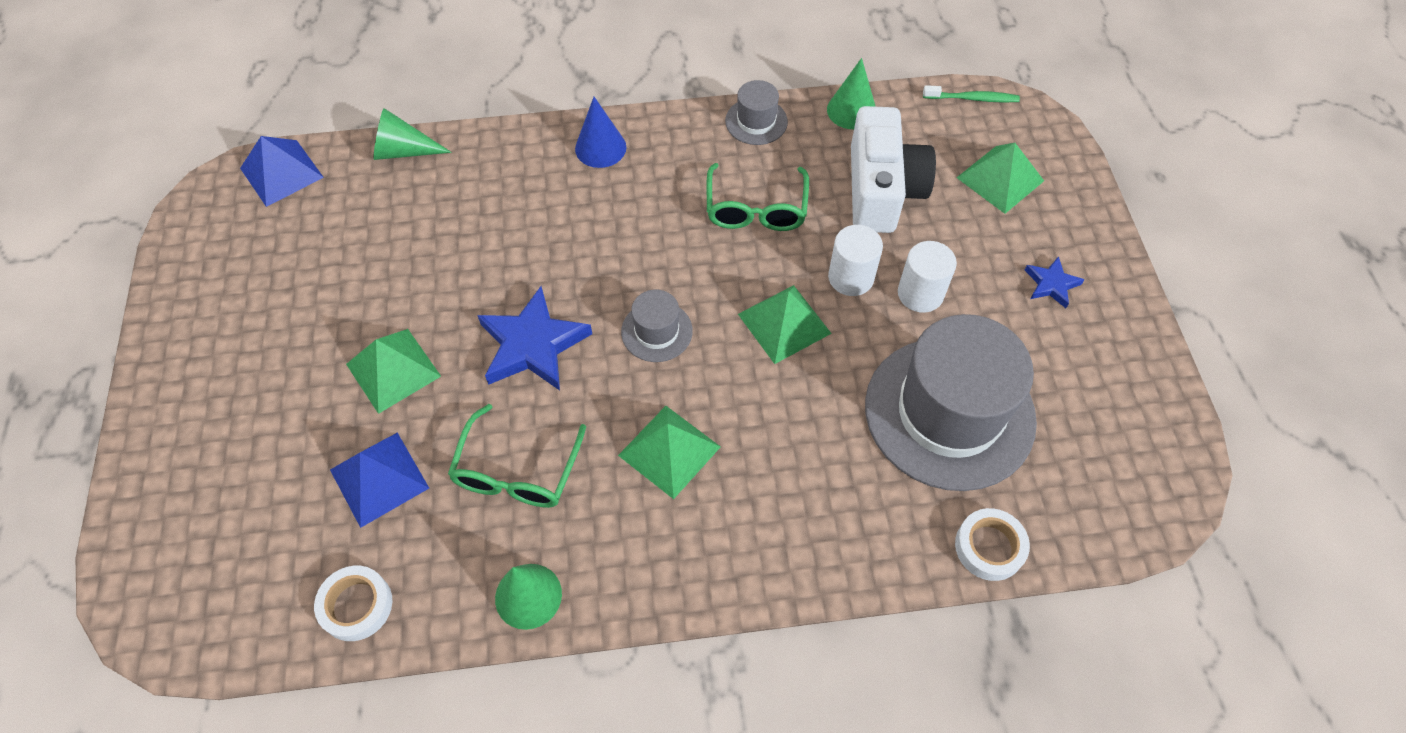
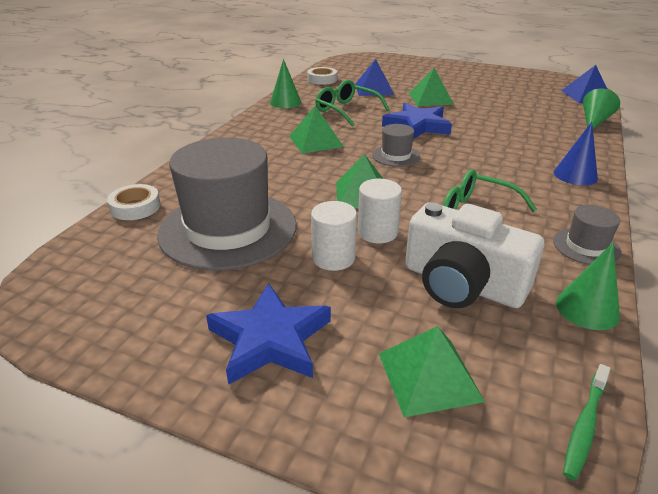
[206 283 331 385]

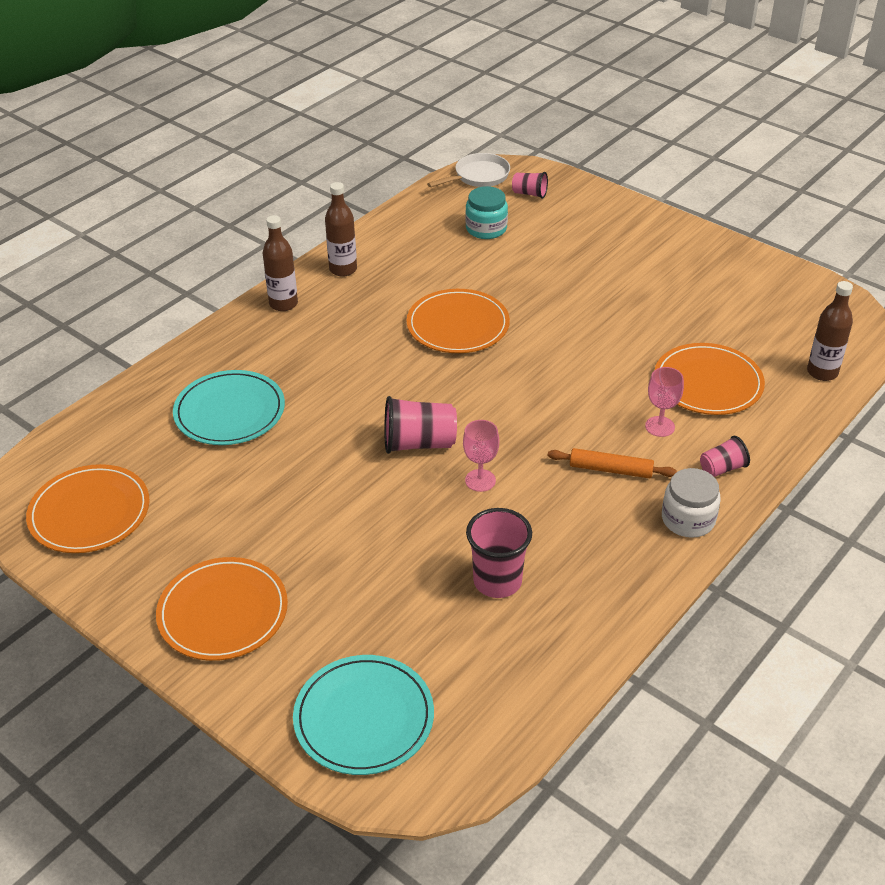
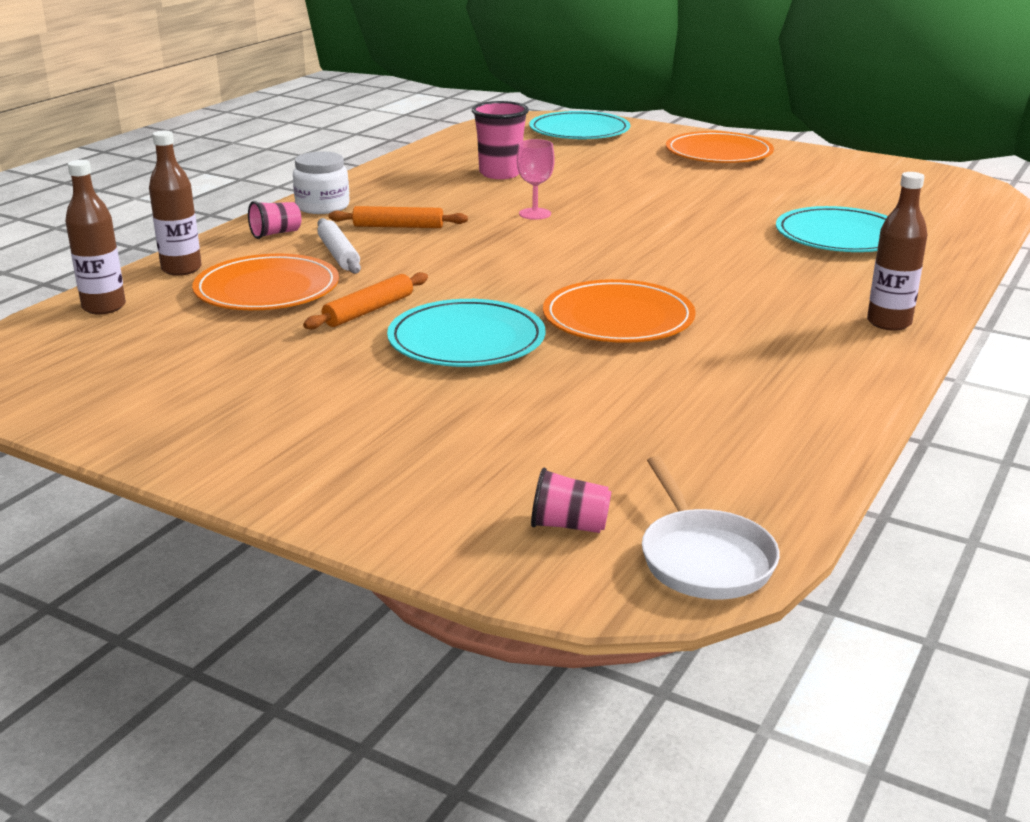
[149 131 202 276]
[303 272 428 330]
[317 218 361 274]
[387 299 546 367]
[642 456 780 599]
[26 464 150 553] (first image)
[384 396 457 454] (first image)
[465 186 508 239] (first image)

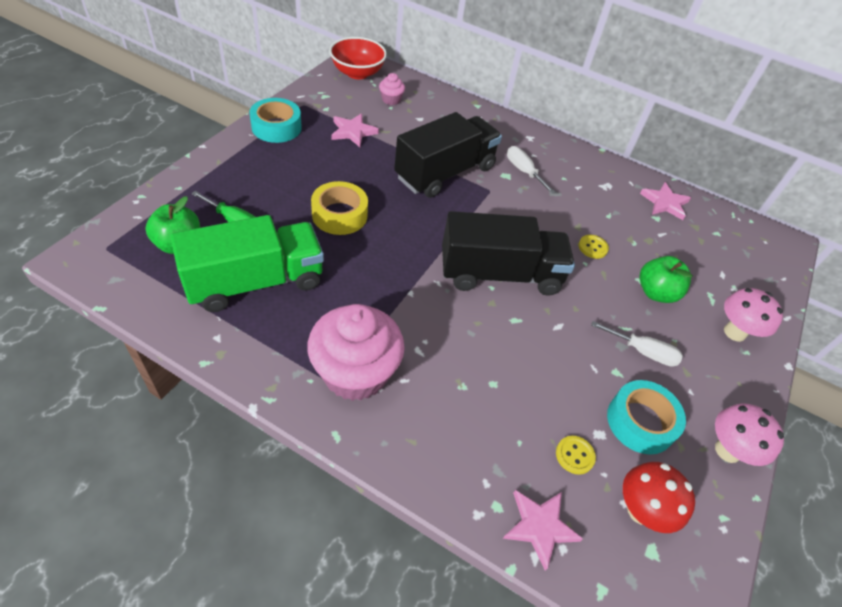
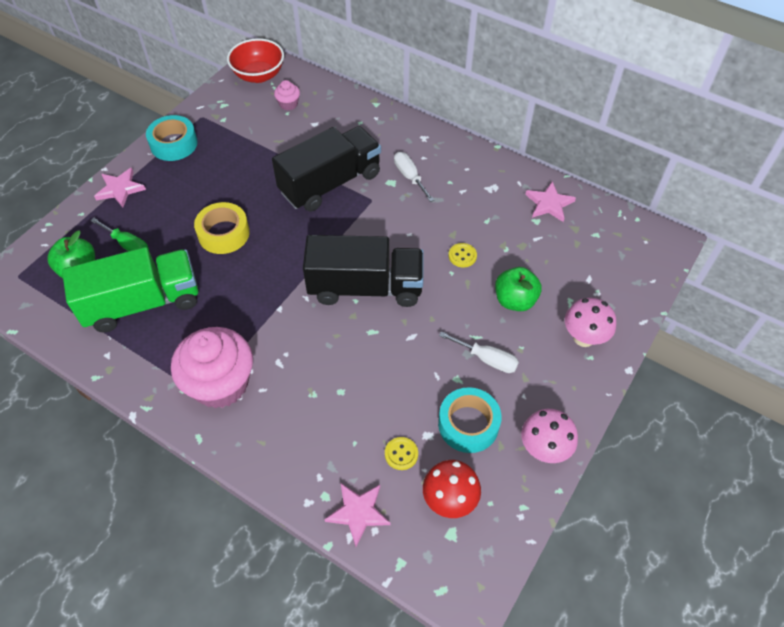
[94 168 146 207]

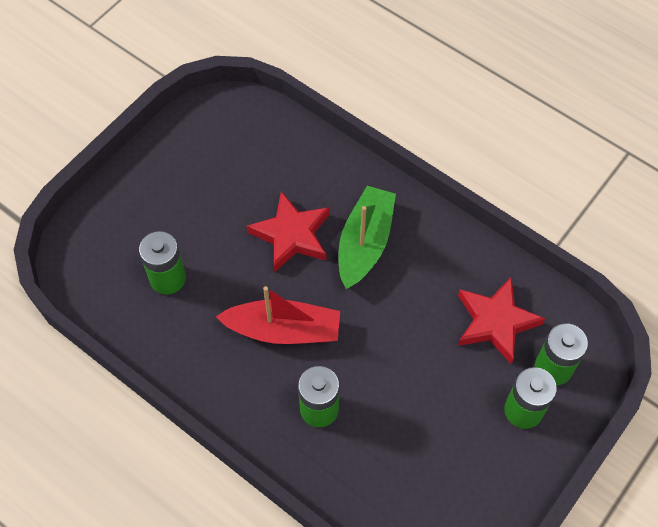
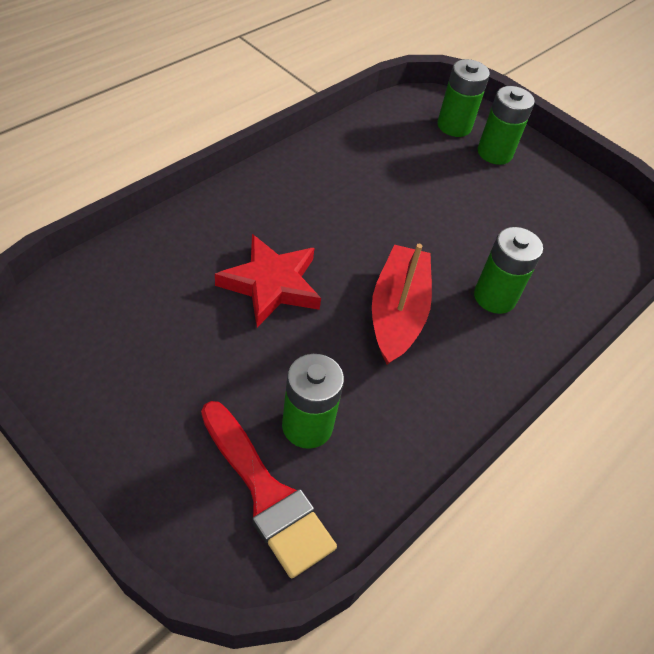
[201 401 337 578]
[339 186 396 289] (first image)
[458 277 545 364] (first image)

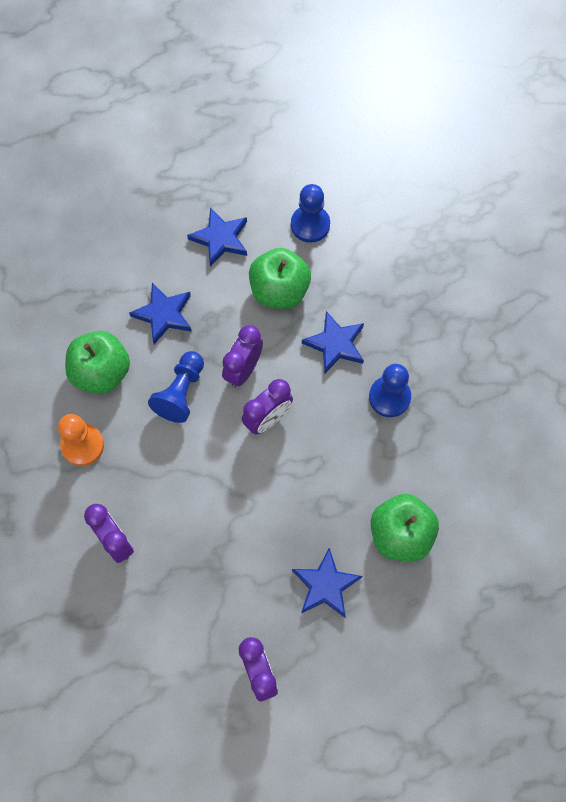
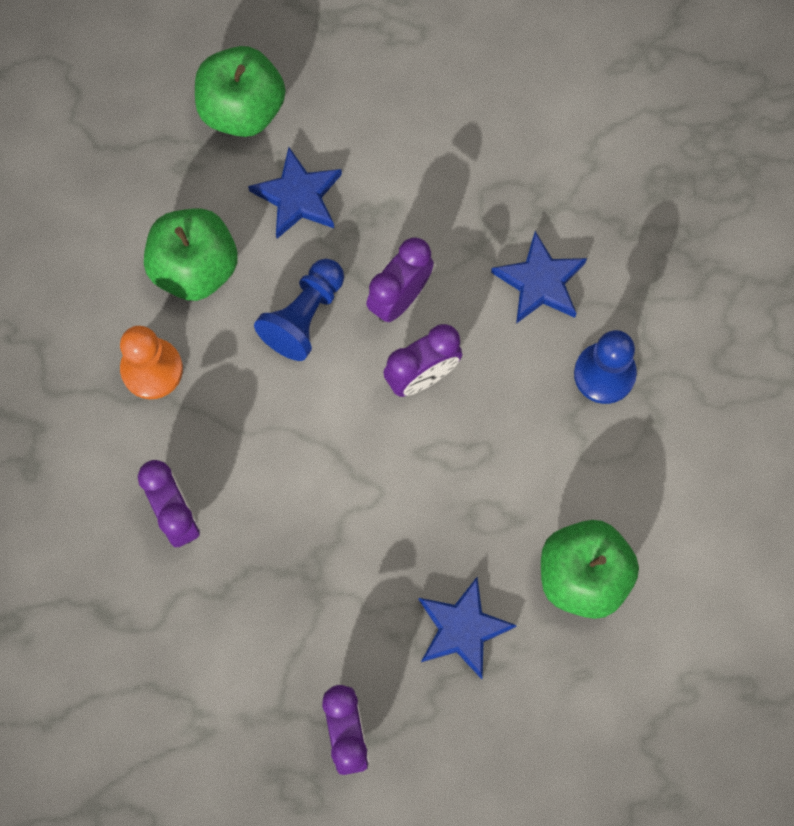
[195 46 285 137]
[187 207 247 267] (first image)
[291 184 330 243] (first image)

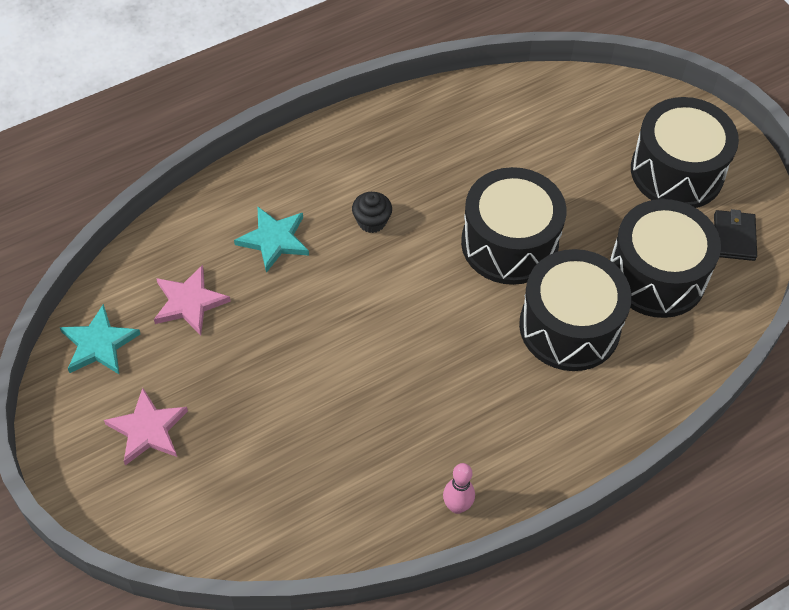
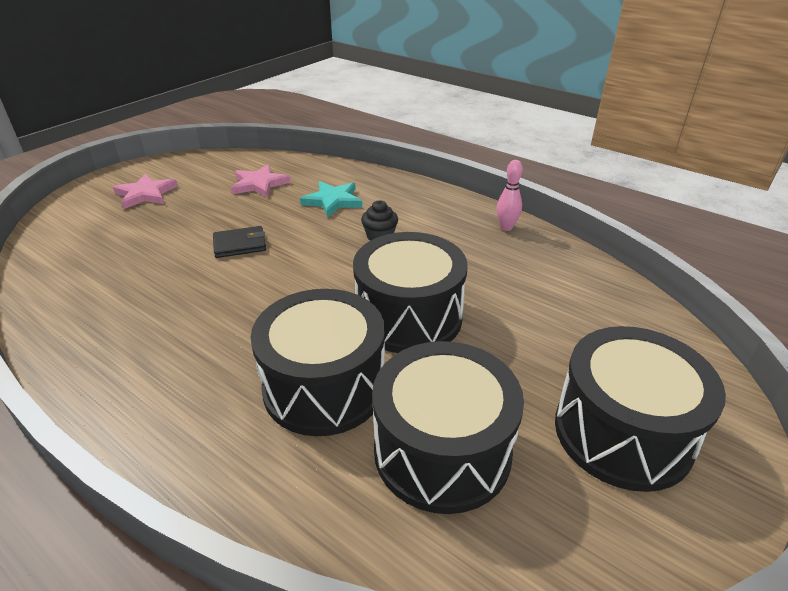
[213 226 266 258]
[497 160 523 231]
[60 304 140 374] (first image)

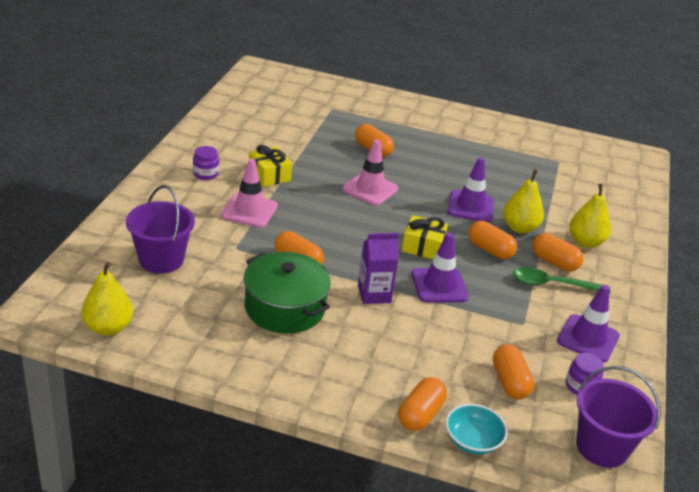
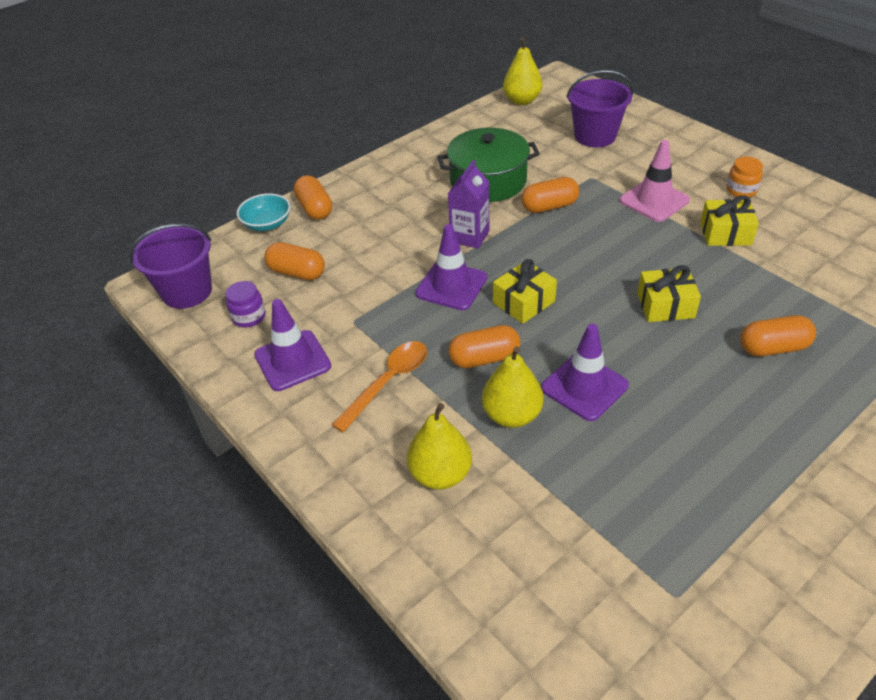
[332 341 427 432]
[637 265 701 322]
[726 157 763 197]
[532 233 584 271] (first image)

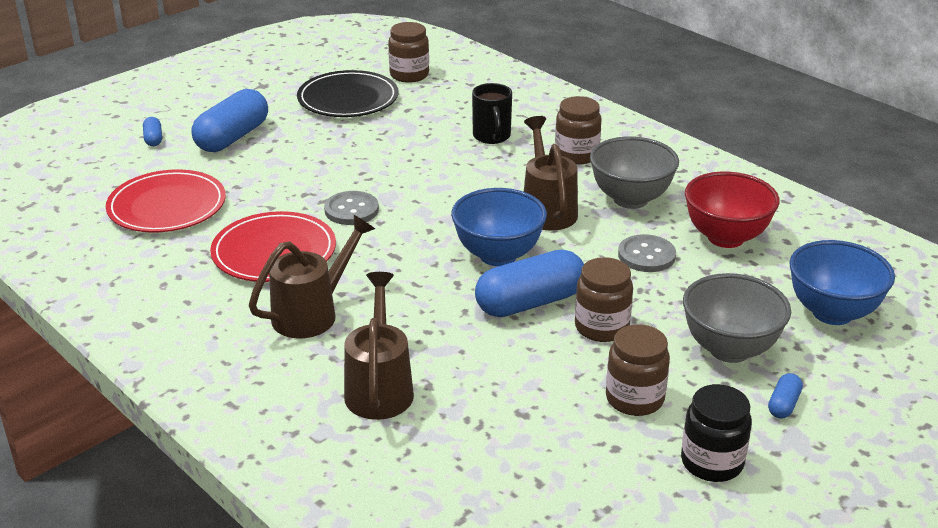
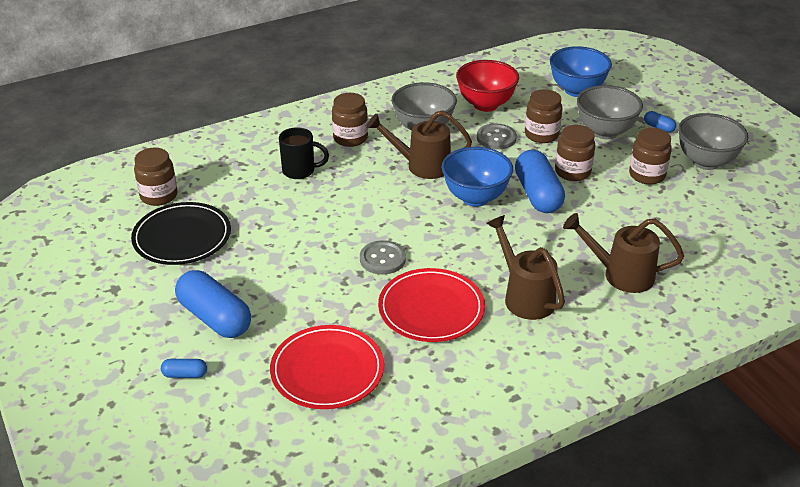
[525 89 562 143]
[678 113 748 170]

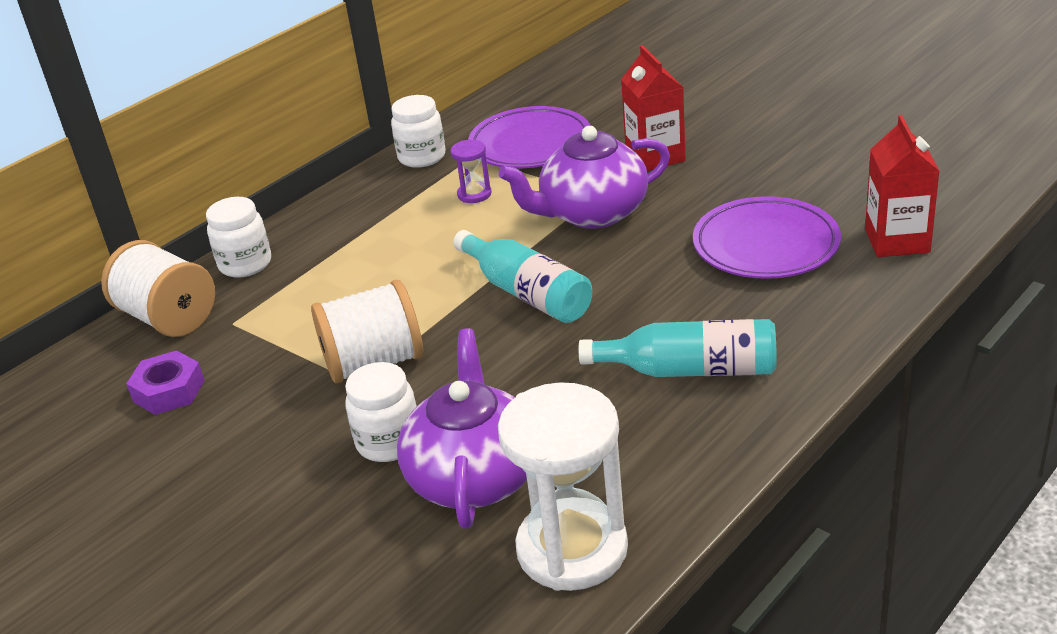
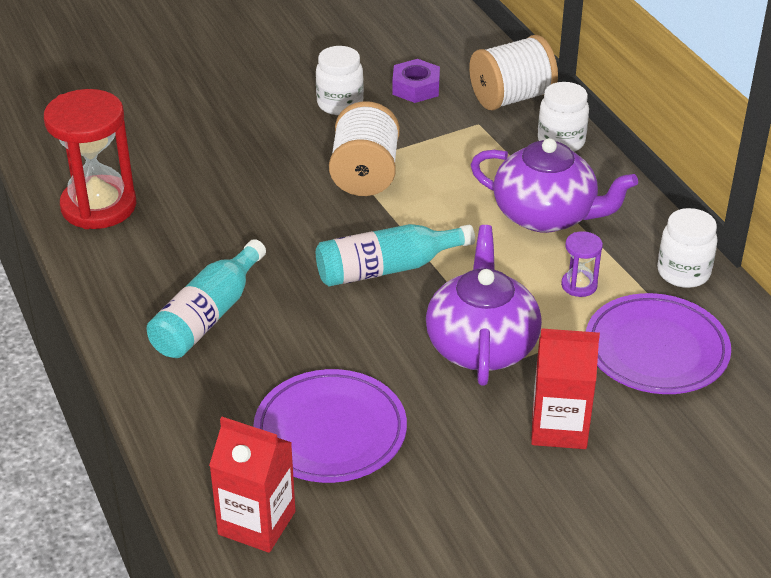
[44 89 136 229]
[316 46 364 115]
[471 138 638 233]

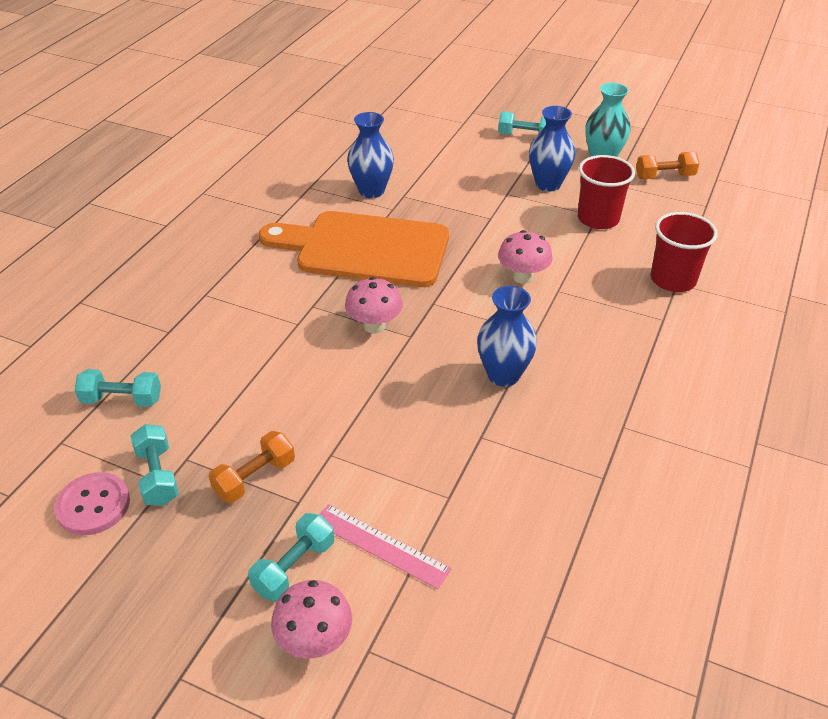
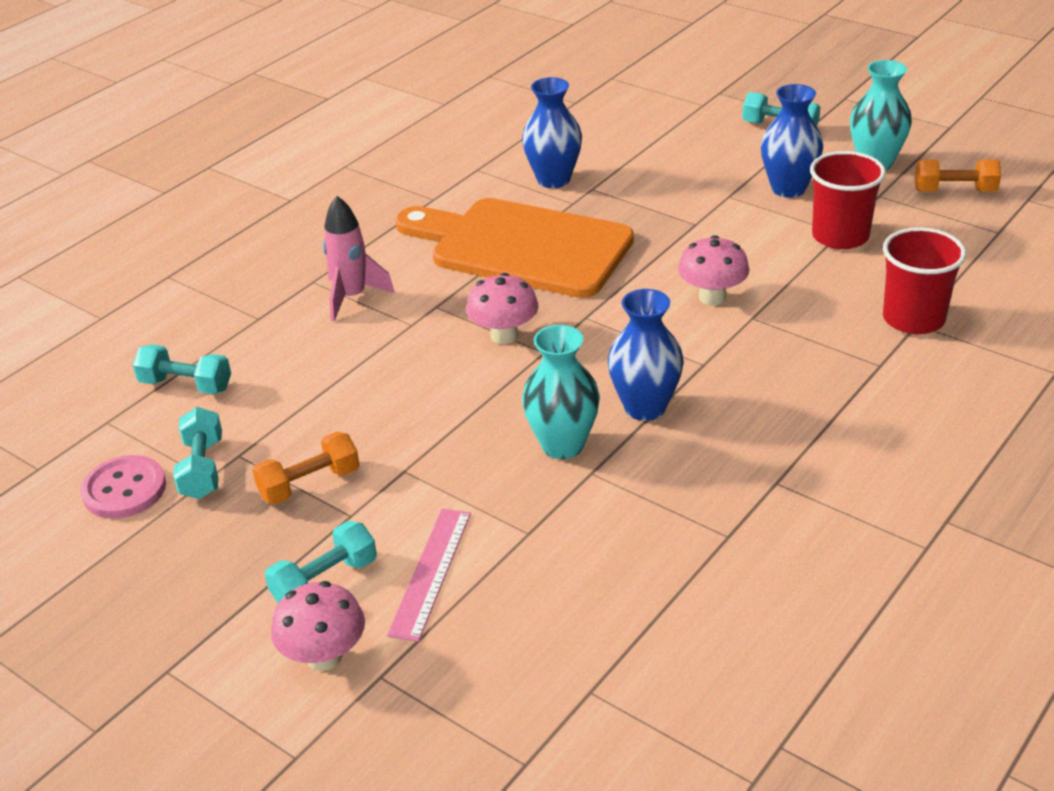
[323 196 394 322]
[387 508 471 642]
[522 325 600 459]

